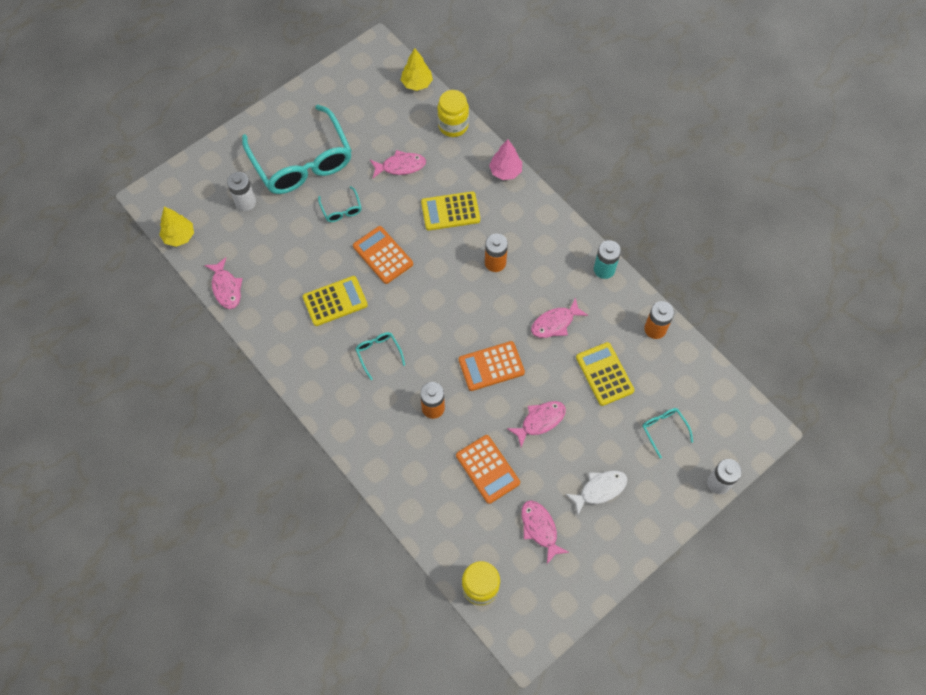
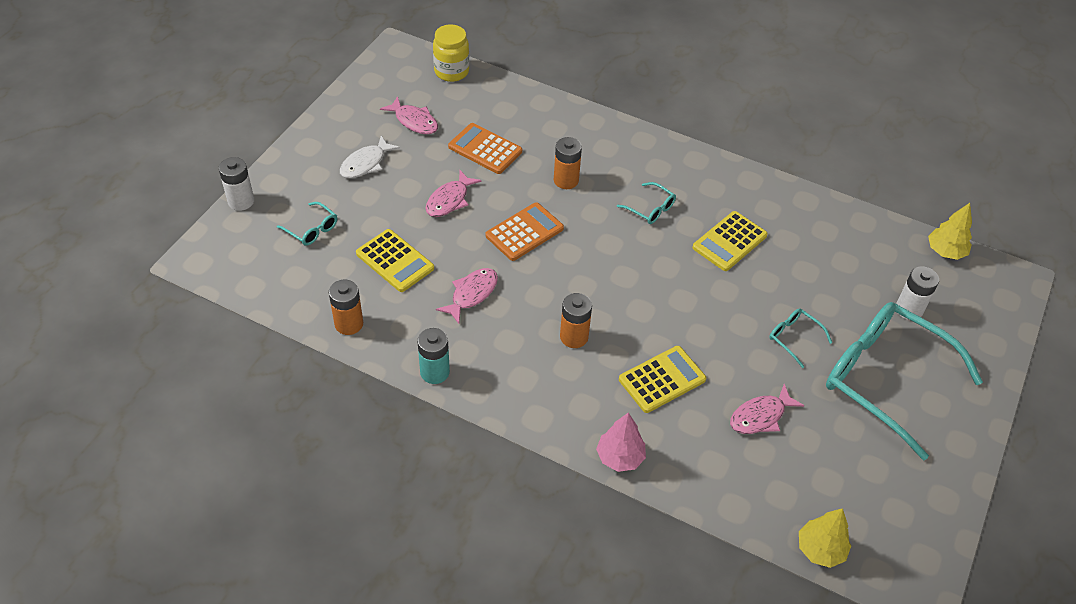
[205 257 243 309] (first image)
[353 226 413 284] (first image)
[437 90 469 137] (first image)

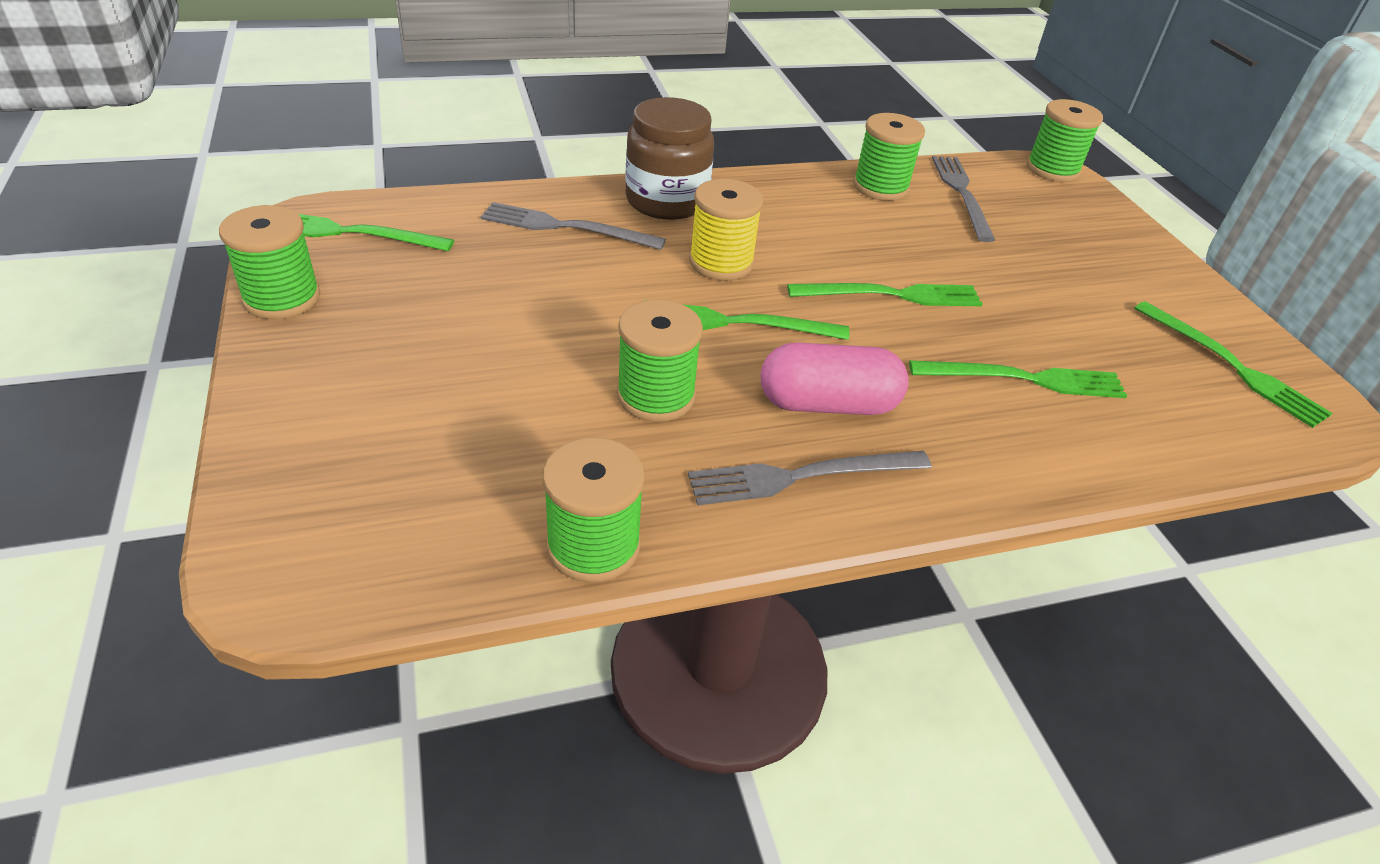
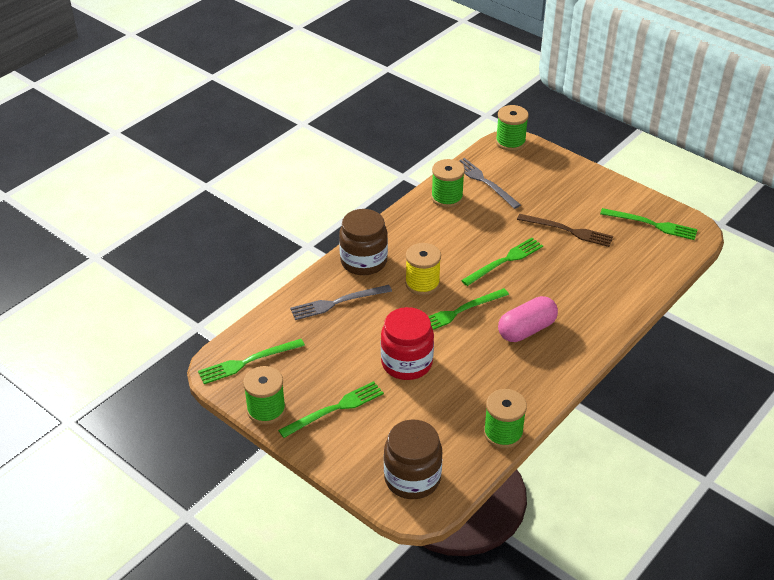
[278 381 384 438]
[381 307 434 380]
[384 419 442 499]
[517 214 613 247]
[617 300 703 422] (first image)
[688 451 932 505] (first image)

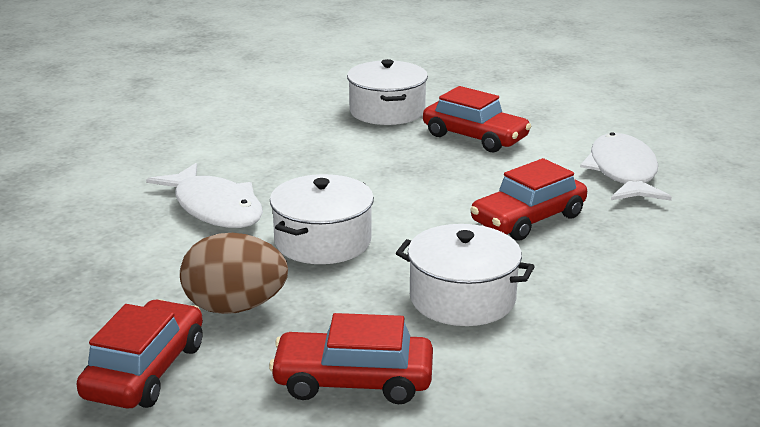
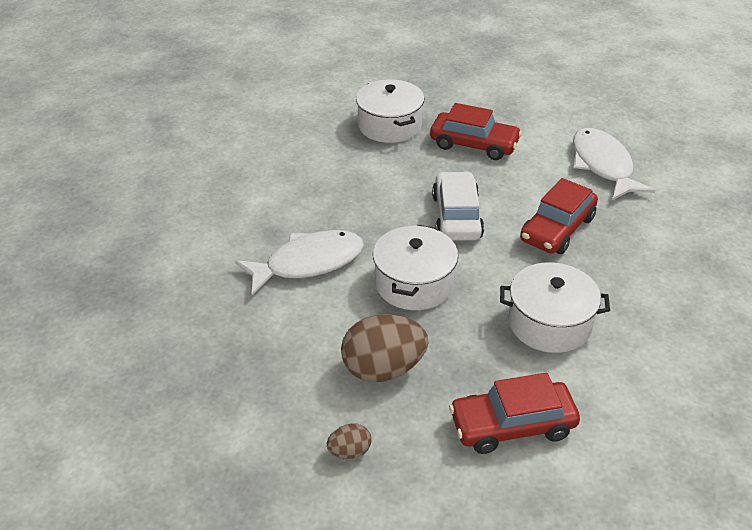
[235 230 364 295]
[327 423 372 459]
[432 171 484 241]

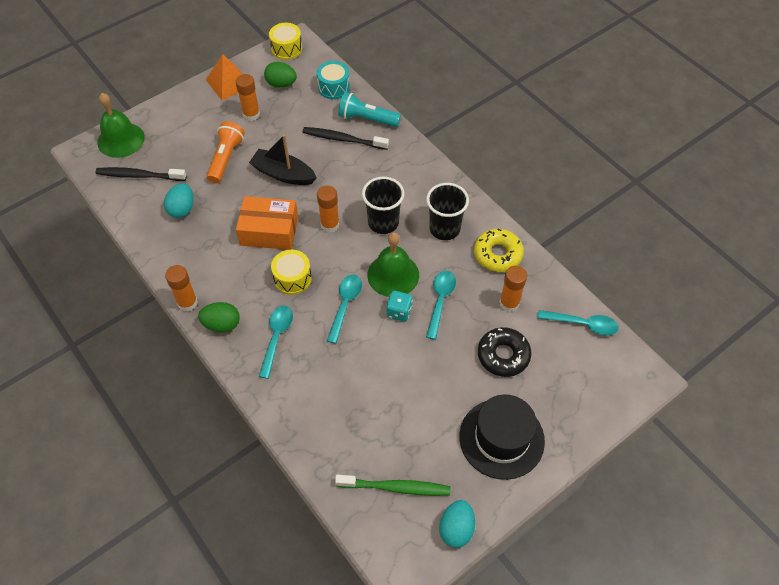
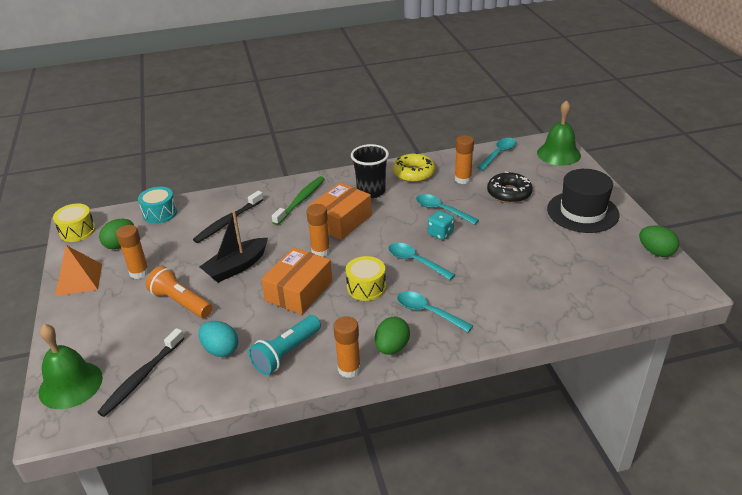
[249 315 321 375]
[272 176 325 225]
[308 183 372 240]
[537 100 581 166]
[639 225 679 257]

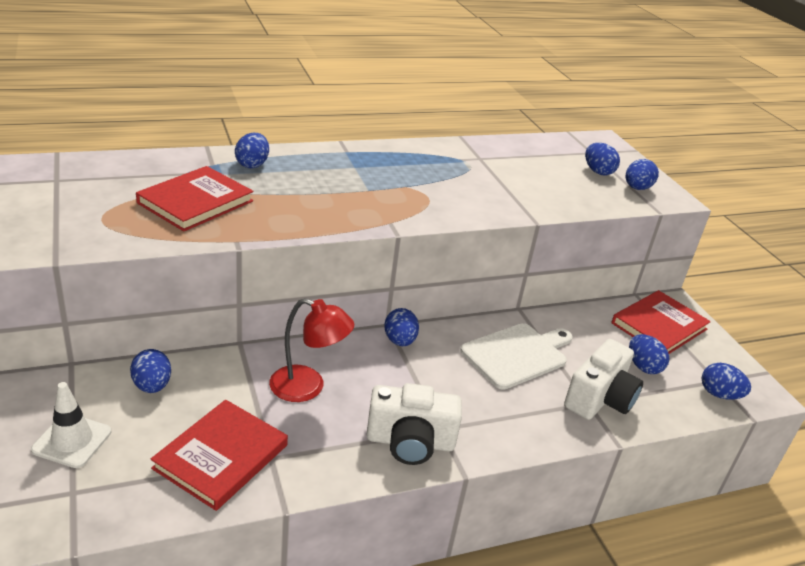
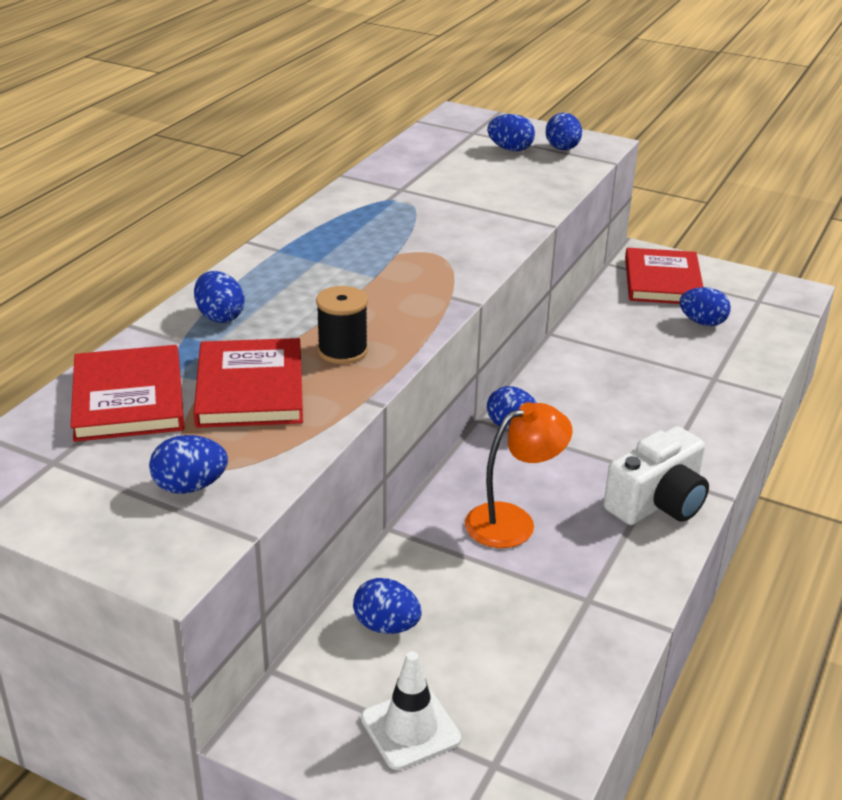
[70 345 184 442]
[149 435 228 494]
[316 286 368 364]
[465 402 572 548]
[460 323 573 390] (first image)
[564 339 643 420] (first image)

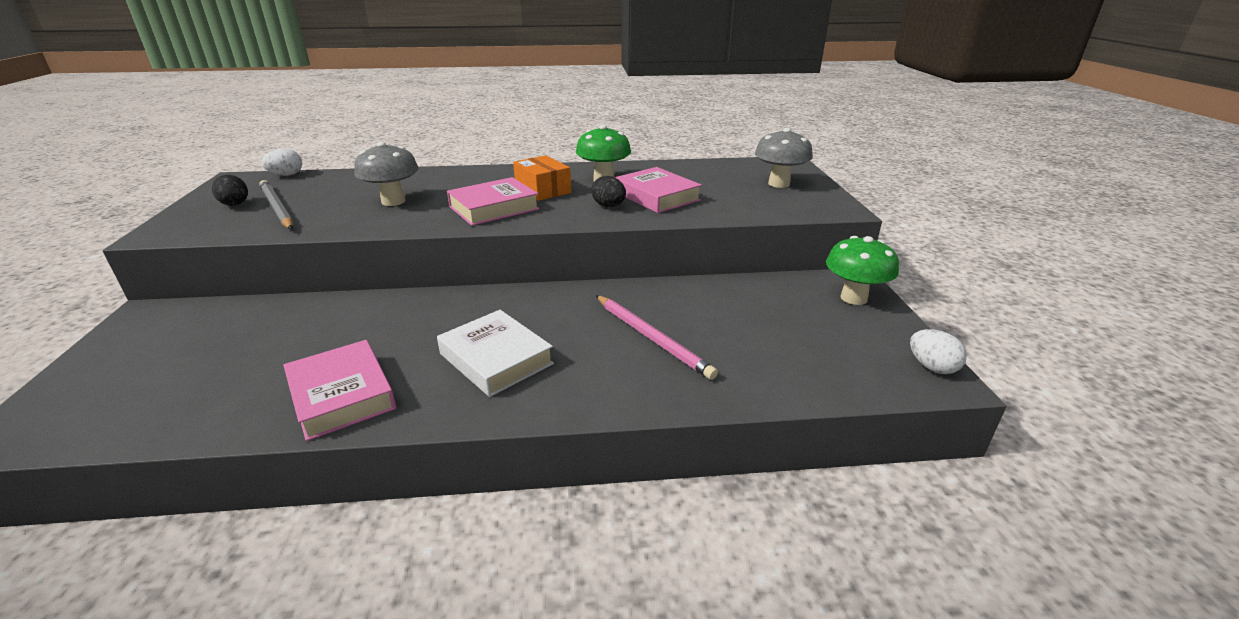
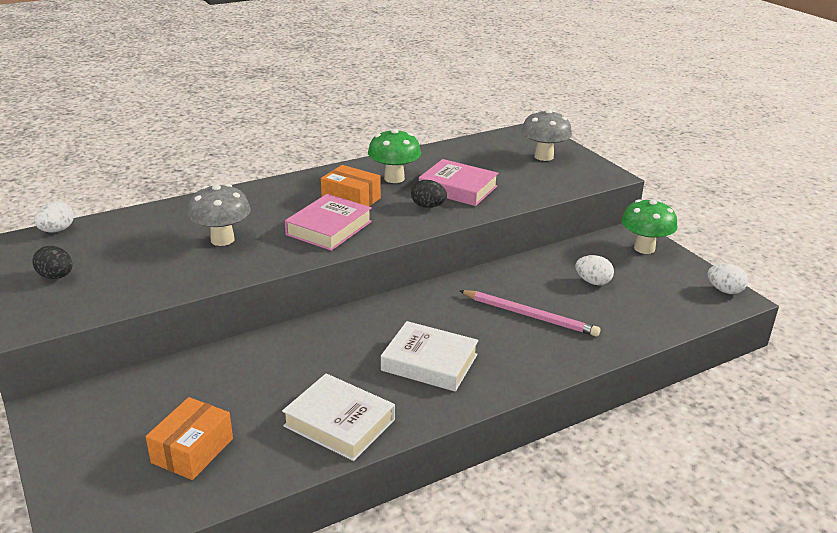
[146 397 233 480]
[282 373 395 461]
[575 255 614 285]
[259 180 293 229] (first image)

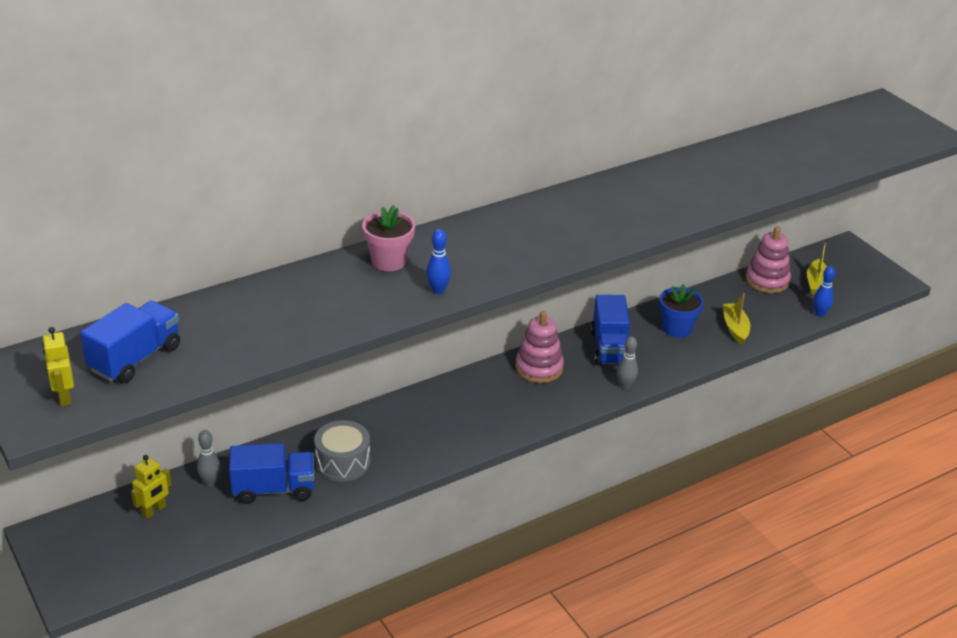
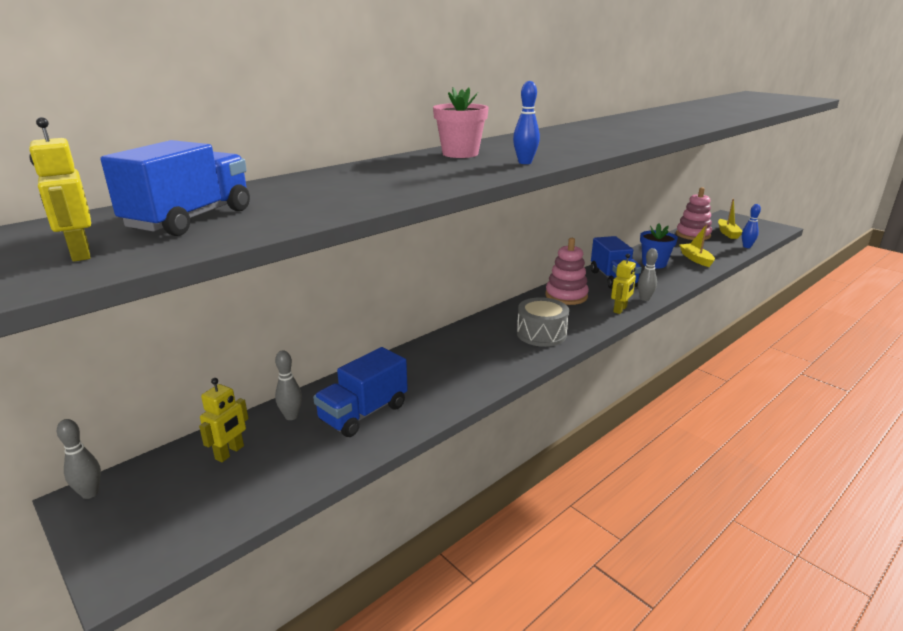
[57 419 101 499]
[313 347 408 437]
[517 297 569 347]
[611 254 636 314]

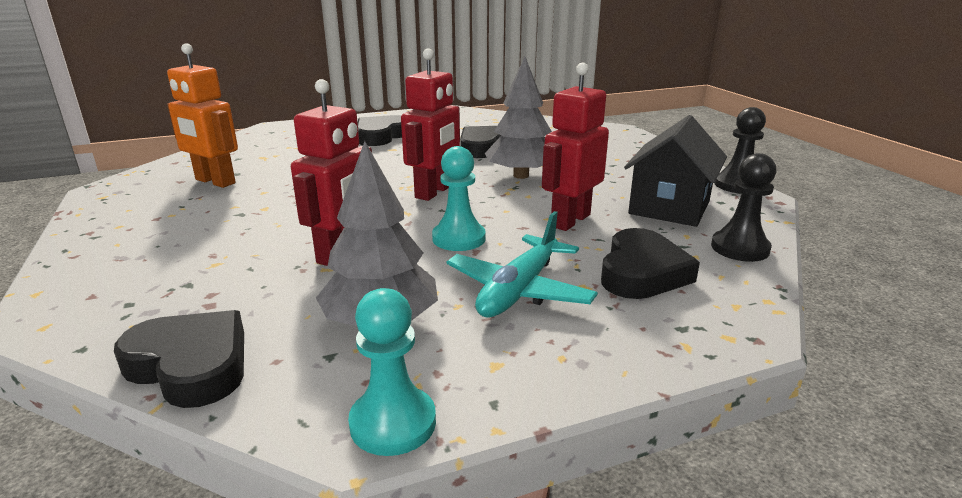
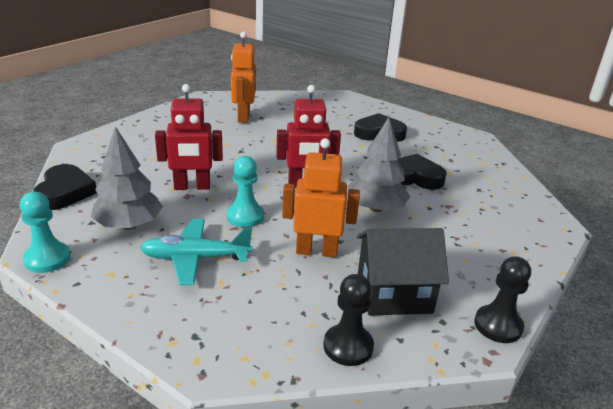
[282 138 360 257]
[601 228 700 299] (first image)

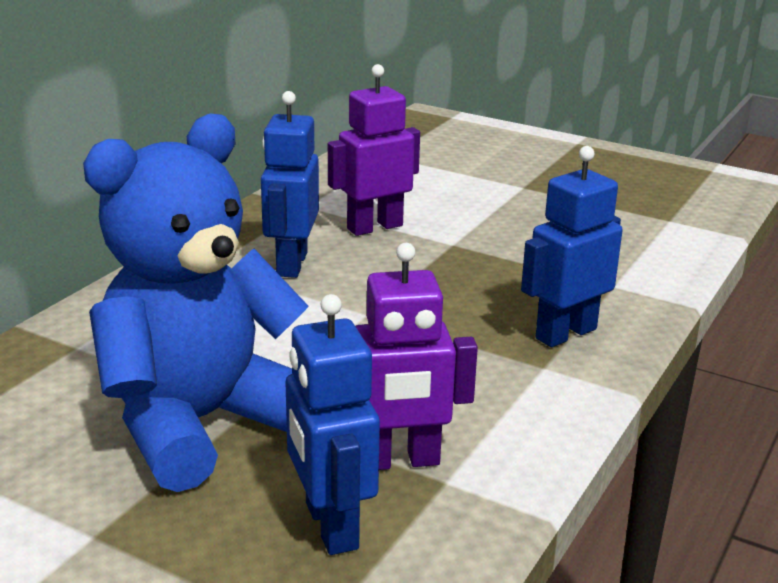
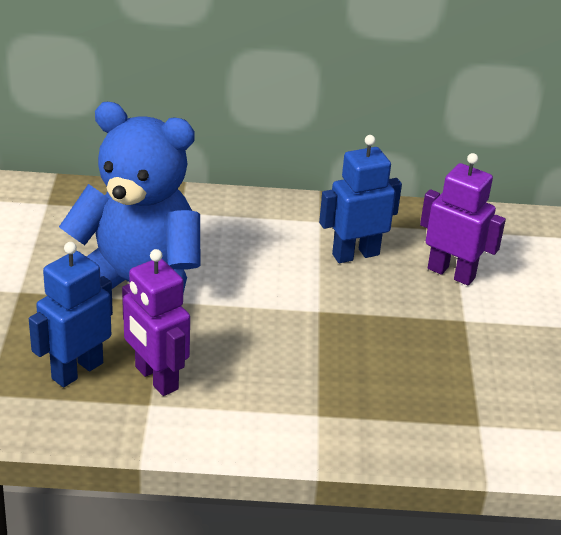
[521 146 623 347] (first image)

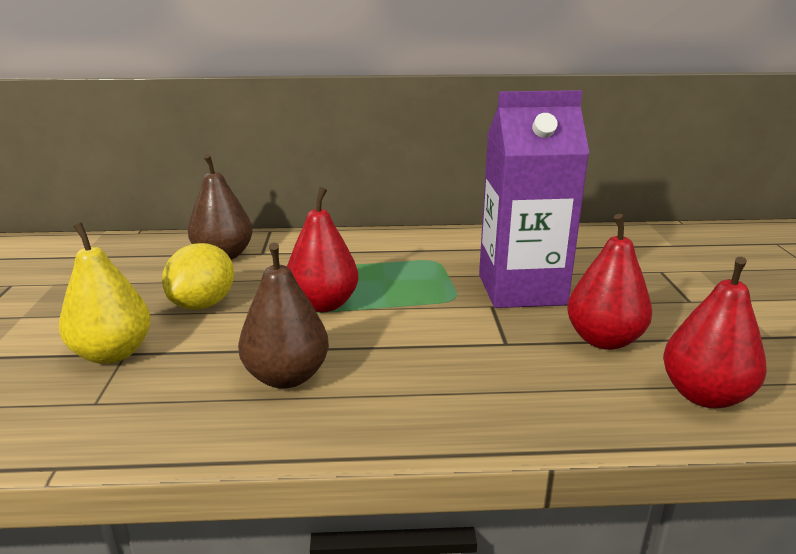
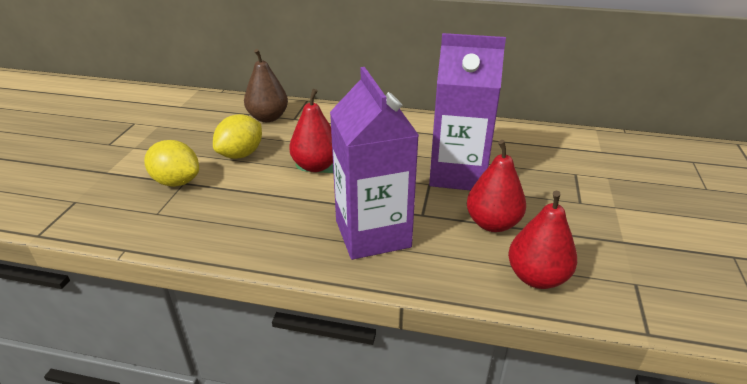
[144 140 199 187]
[330 67 419 260]
[238 243 329 389] (first image)

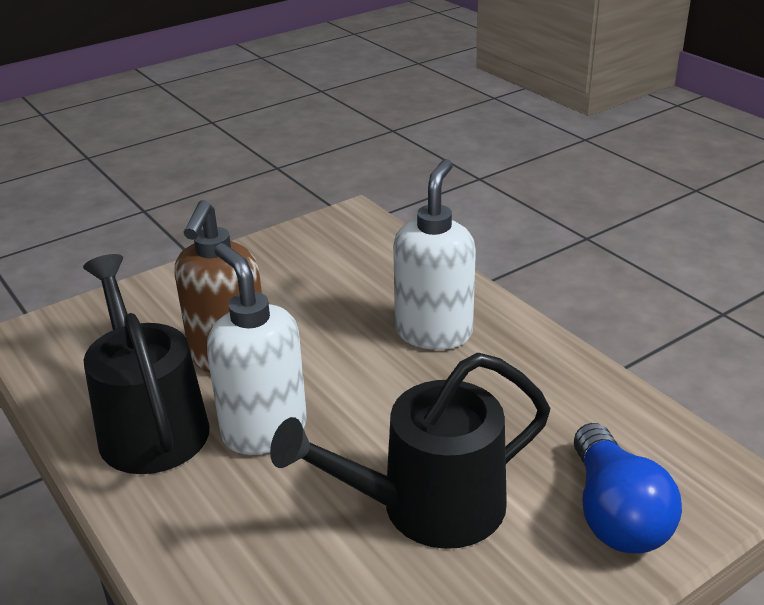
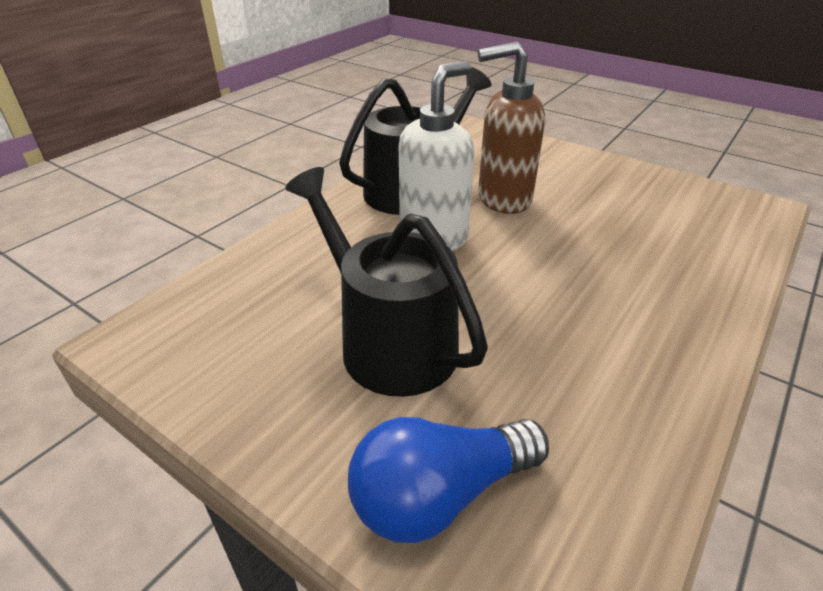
[393 159 476 350] (first image)

